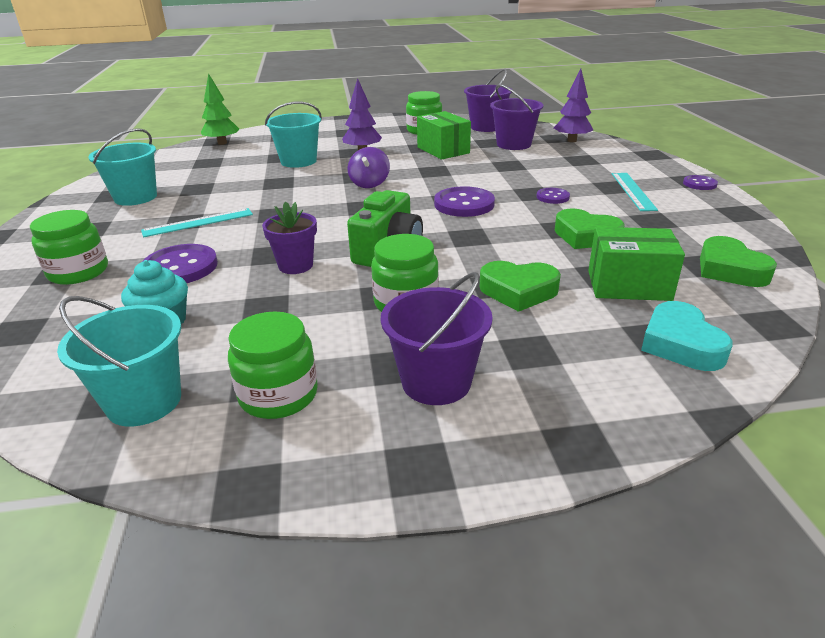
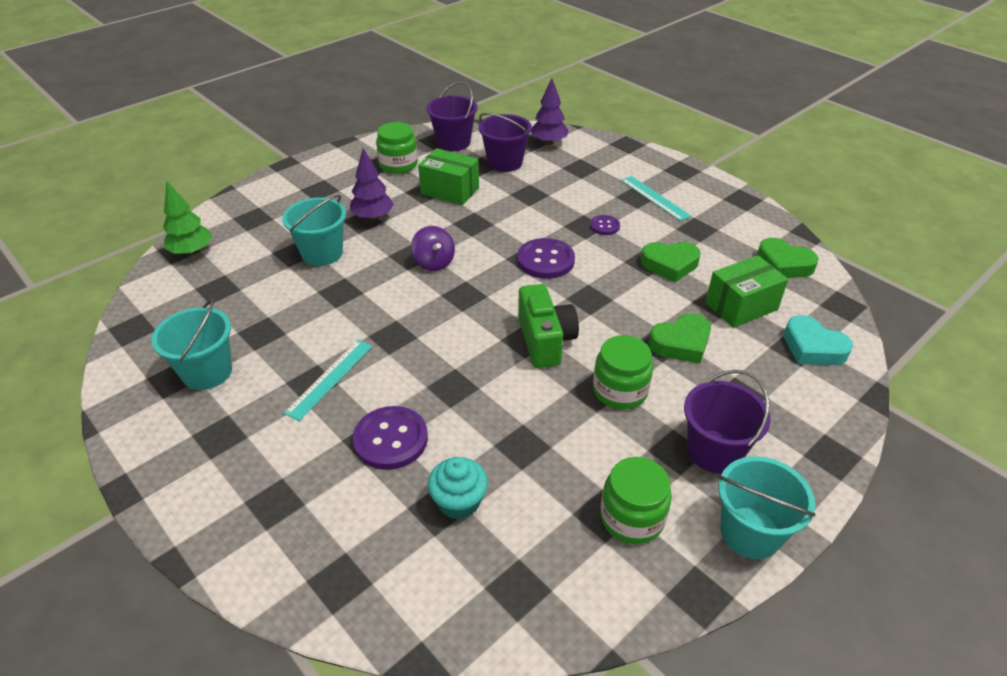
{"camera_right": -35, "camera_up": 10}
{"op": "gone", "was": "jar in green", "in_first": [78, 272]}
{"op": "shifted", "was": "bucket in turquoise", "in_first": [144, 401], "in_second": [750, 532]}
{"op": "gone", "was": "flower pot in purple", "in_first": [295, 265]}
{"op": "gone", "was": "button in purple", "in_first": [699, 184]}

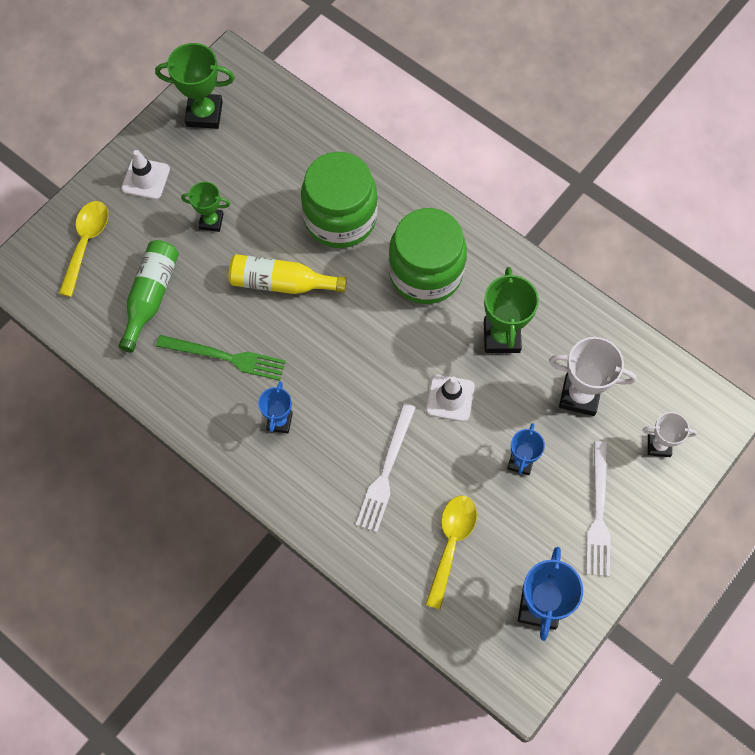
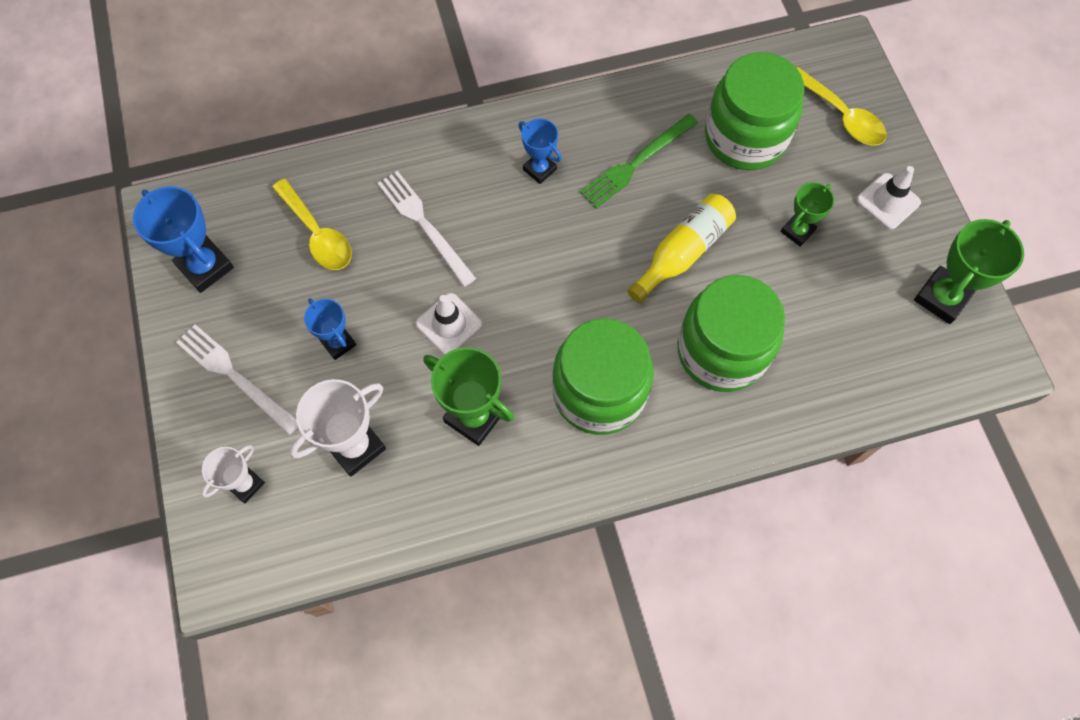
{"camera_right": 125, "camera_up": 0}
{"op": "swapped", "was": "bottle in green", "now": "jar in green", "in_first": [151, 296], "in_second": [745, 137]}

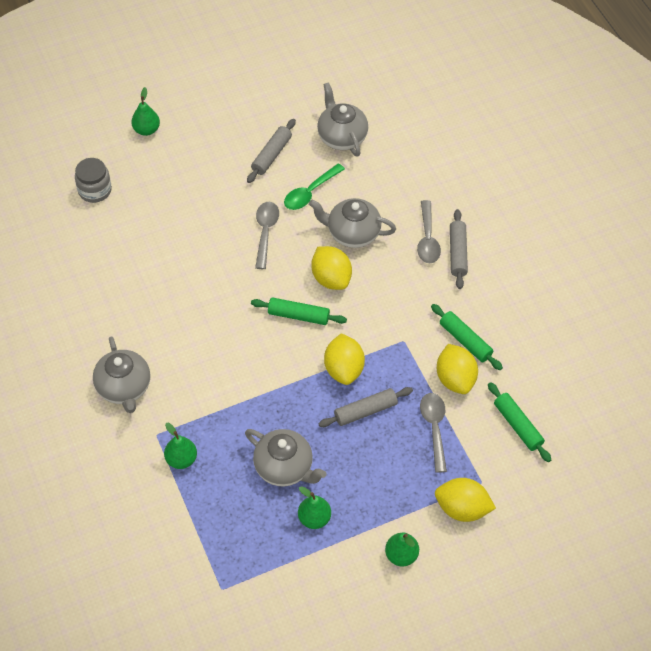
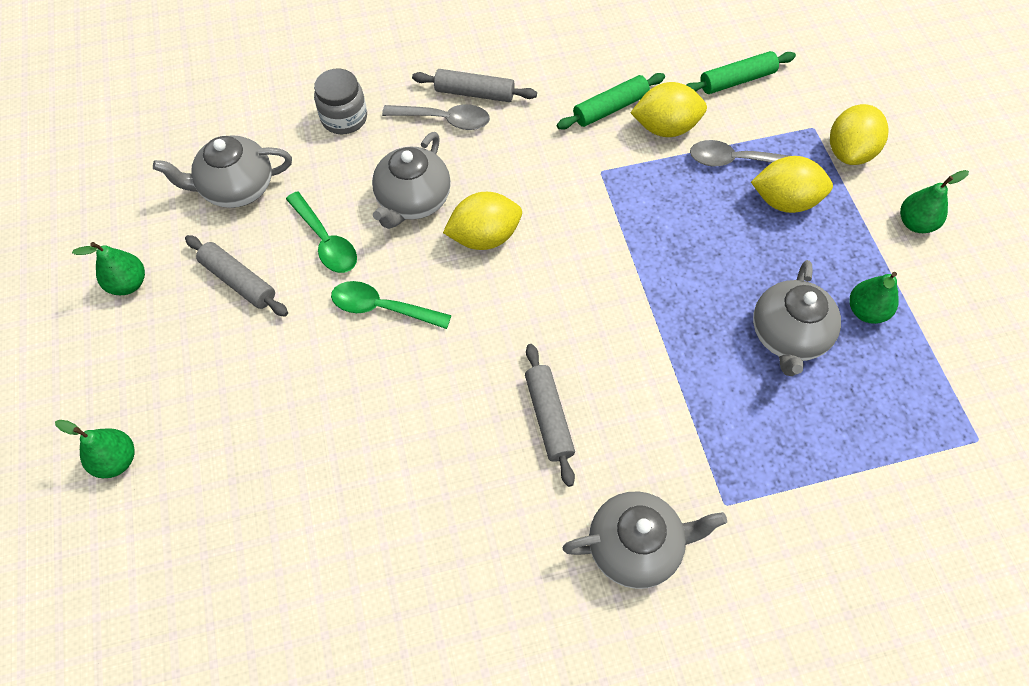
{"camera_right": -80, "camera_up": 5}
{"op": "shifted", "was": "jar in grey", "in_first": [95, 190], "in_second": [344, 118]}
{"op": "shifted", "was": "pear in green", "in_first": [181, 459], "in_second": [128, 283]}
{"op": "rotated", "was": "teapot in grey", "in_first": [284, 467], "in_second": [788, 336], "clockwise": 150}
{"op": "gone", "was": "rolling pin in green", "in_first": [298, 315]}
{"op": "repainted", "was": "spoon in grey", "now": "spoon in green", "in_first": [265, 232], "in_second": [382, 308]}
{"op": "shifted", "was": "rolling pin in grey", "in_first": [365, 411], "in_second": [549, 417]}
{"op": "shifted", "was": "lemon in yellow", "in_first": [344, 369], "in_second": [784, 201]}

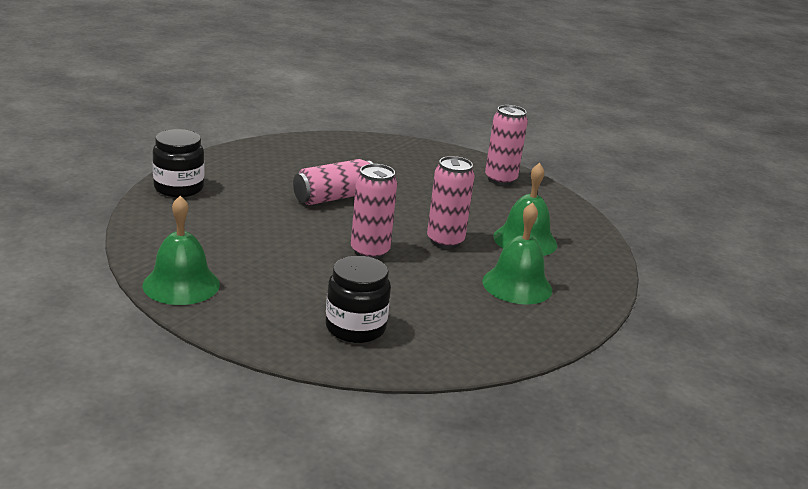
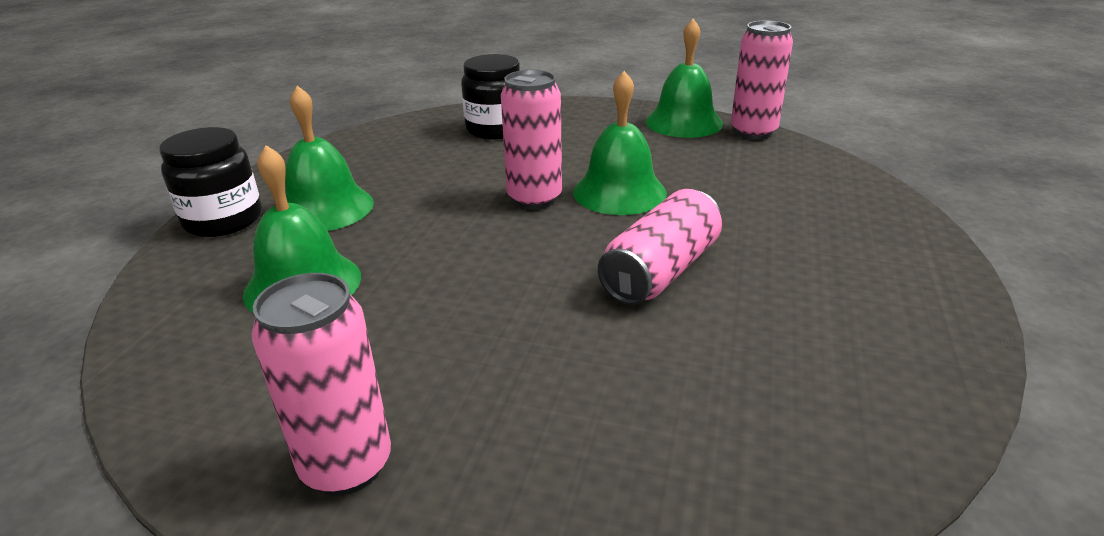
{"camera_right": 165, "camera_up": 5}
{"op": "shifted", "was": "jar in black", "in_first": [179, 188], "in_second": [223, 220]}
{"op": "shifted", "was": "can in pink", "in_first": [445, 241], "in_second": [753, 132]}
{"op": "new", "now": "bell in green", "in_second": [619, 192]}

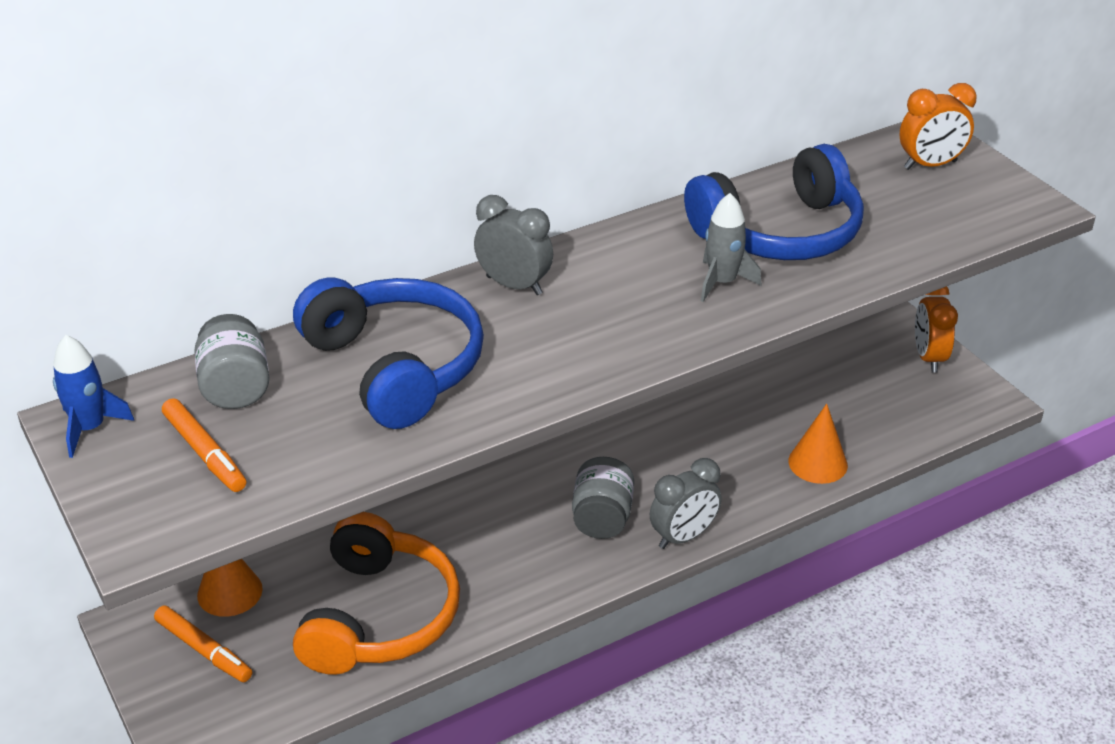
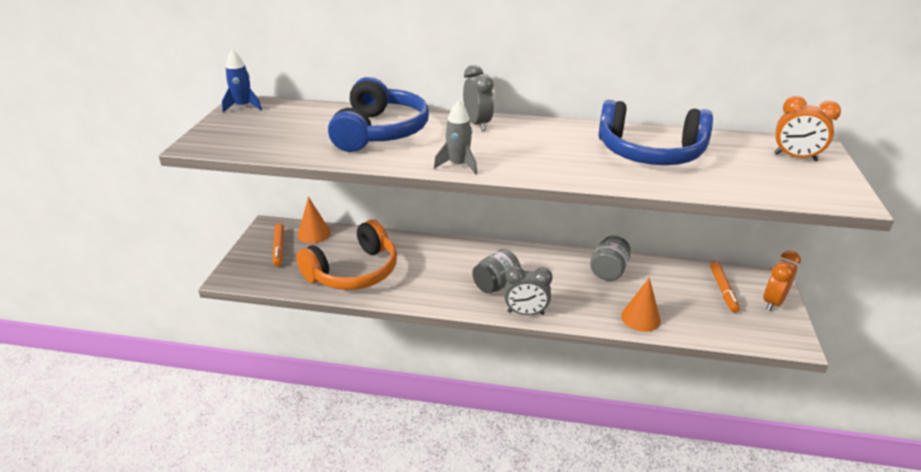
{"camera_right": 40, "camera_up": -5}
{"op": "shifted", "was": "marker in orange", "in_first": [205, 452], "in_second": [723, 290]}
{"op": "shifted", "was": "jar in grey", "in_first": [235, 387], "in_second": [608, 271]}
{"op": "shifted", "was": "rocket in grey", "in_first": [722, 282], "in_second": [458, 165]}

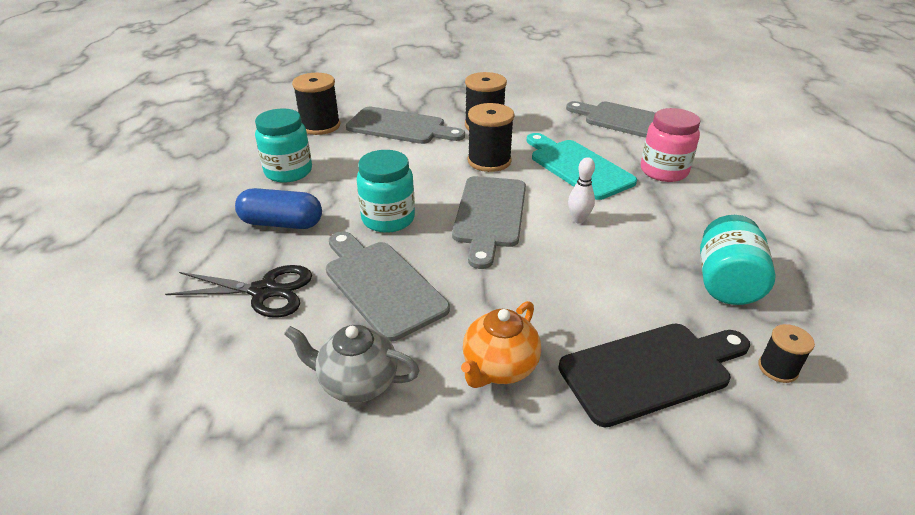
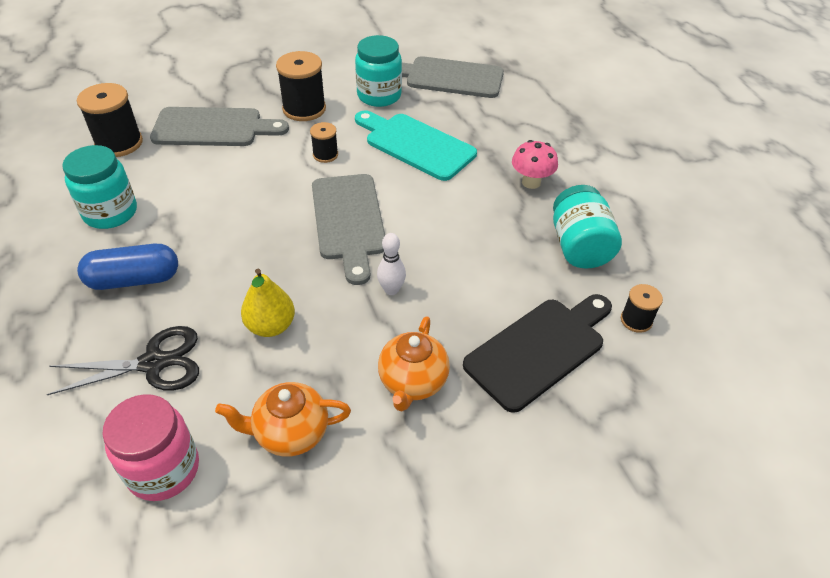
{"camera_right": -20, "camera_up": 10}
{"op": "repainted", "was": "teapot in grey", "now": "teapot in orange", "in_first": [357, 383], "in_second": [290, 433]}
{"op": "swapped", "was": "cutting board in grey", "now": "pear in yellow", "in_first": [381, 285], "in_second": [271, 326]}
{"op": "shifted", "was": "jar in turquoise", "in_first": [388, 219], "in_second": [379, 96]}
{"op": "scaled", "was": "spool in black", "in_first": [489, 161], "in_second": [325, 155], "ratio": 0.55}
{"op": "shifted", "was": "bowling pin in white", "in_first": [578, 219], "in_second": [391, 290]}
{"op": "shifted", "was": "jar in pink", "in_first": [663, 171], "in_second": [163, 469]}
{"op": "new", "now": "mushroom in pink", "in_second": [531, 182]}

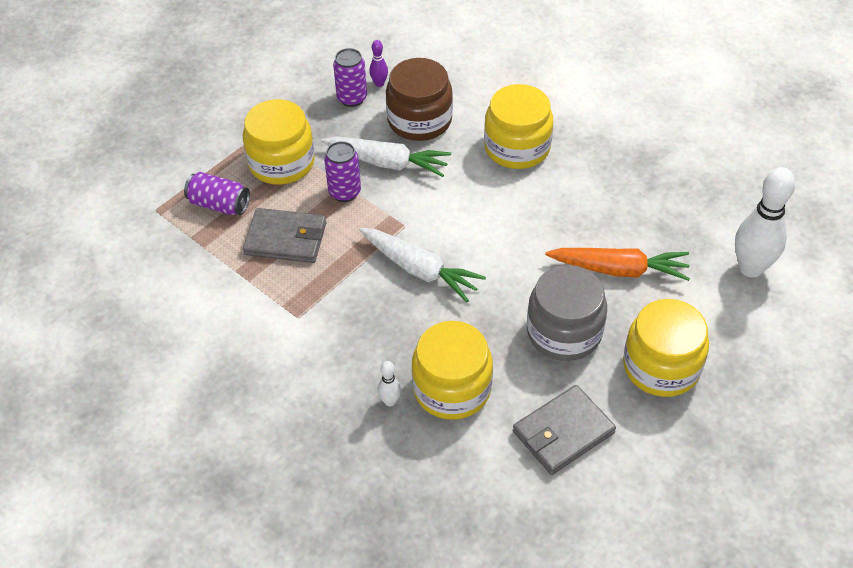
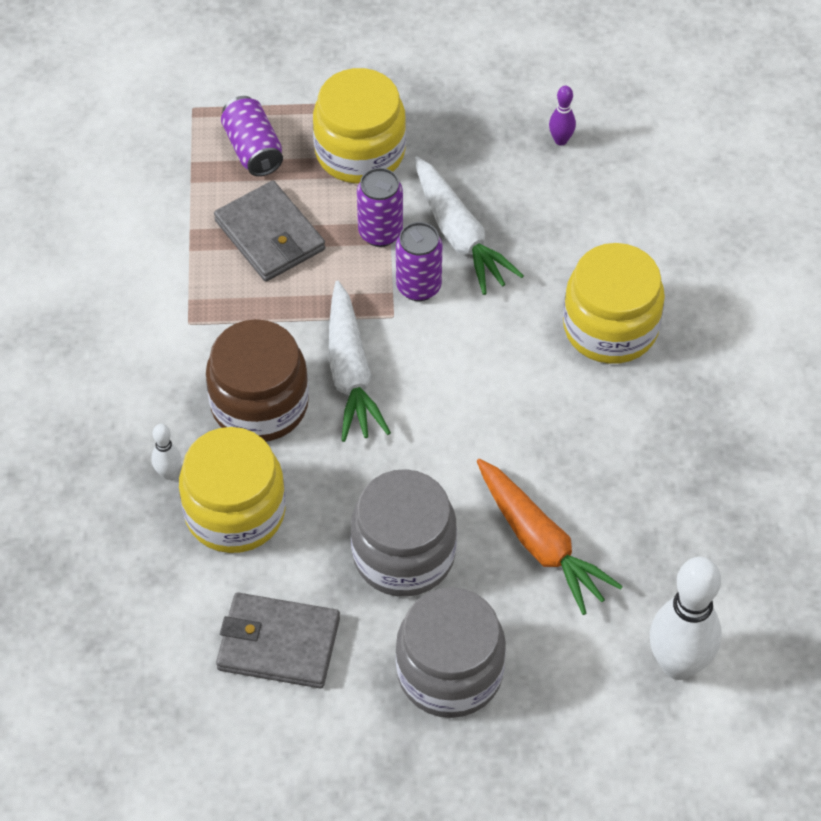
{"camera_right": 45, "camera_up": 5}
{"op": "shifted", "was": "can in purple", "in_first": [352, 98], "in_second": [418, 286]}
{"op": "shifted", "was": "jar in brown", "in_first": [419, 120], "in_second": [259, 404]}
{"op": "repainted", "was": "jar in yellow", "now": "jar in grey", "in_first": [661, 366], "in_second": [449, 672]}

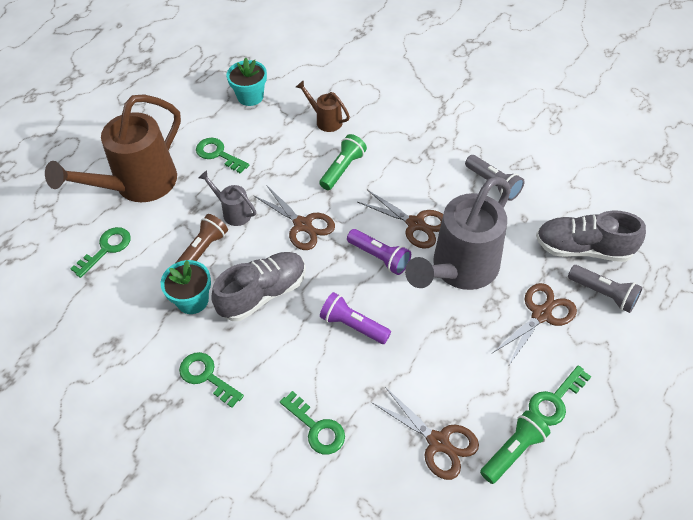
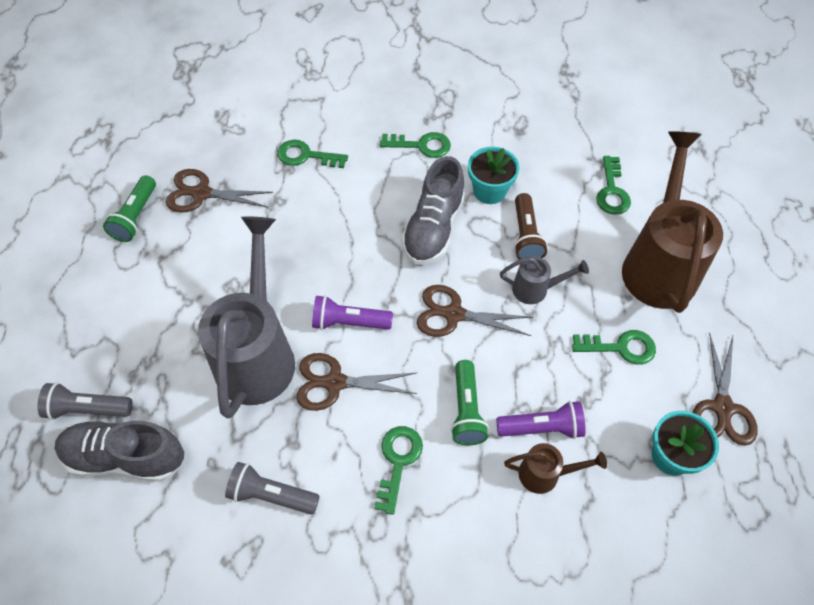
{"camera_right": 145, "camera_up": 5}
{"op": "shifted", "was": "flashlight in purple", "in_first": [353, 325], "in_second": [542, 428]}
{"op": "shifted", "was": "scissors in brown", "in_first": [541, 314], "in_second": [722, 408]}
{"op": "shifted", "was": "key in green", "in_first": [555, 400], "in_second": [398, 461]}
{"op": "rotated", "was": "shoe in grey", "in_first": [583, 248], "in_second": [125, 457], "clockwise": -150}

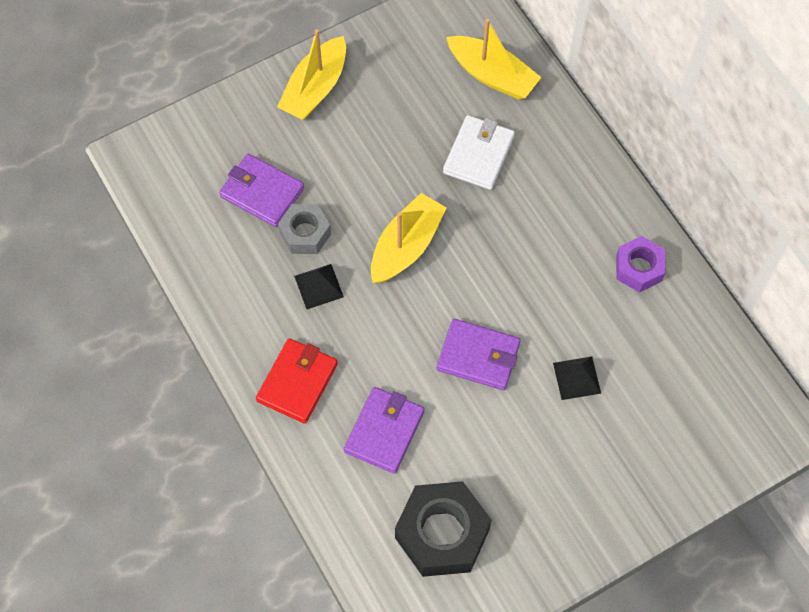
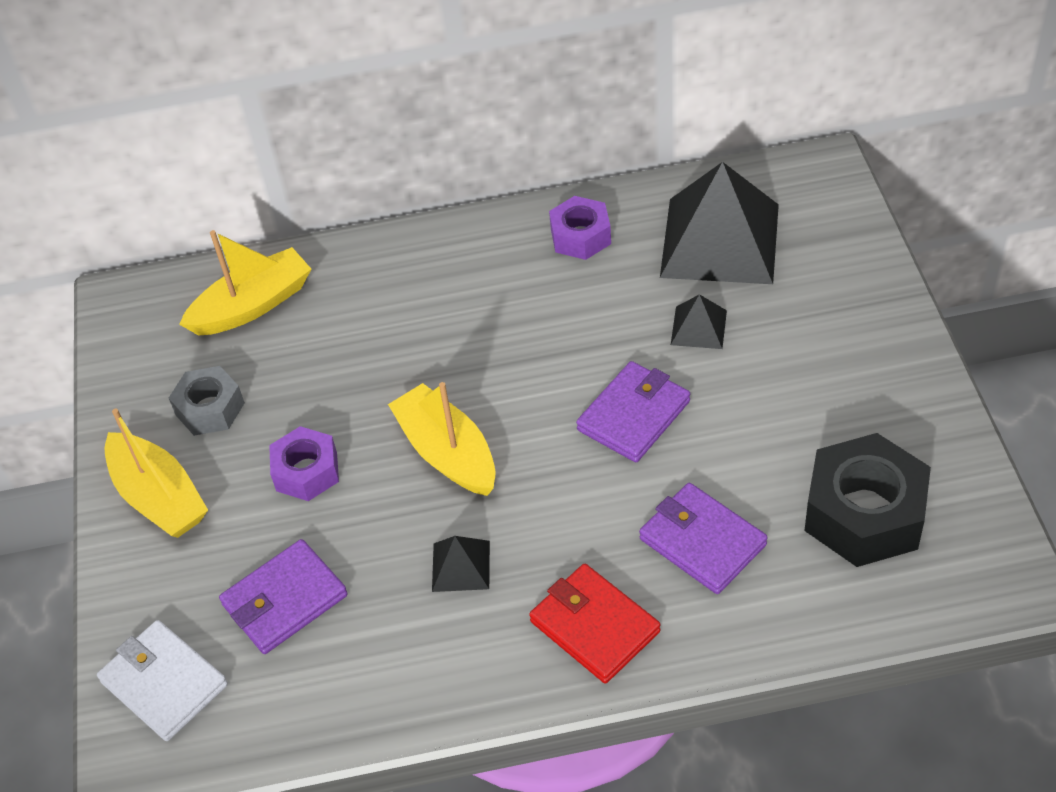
{"camera_right": -65, "camera_up": -15}
{"op": "shifted", "was": "nut in grey", "in_first": [305, 233], "in_second": [210, 409]}
{"op": "shifted", "was": "wallet in white", "in_first": [478, 155], "in_second": [164, 683]}
{"op": "new", "now": "nut in purple", "in_second": [306, 471]}
{"op": "new", "now": "pyramid in black", "in_second": [720, 240]}

